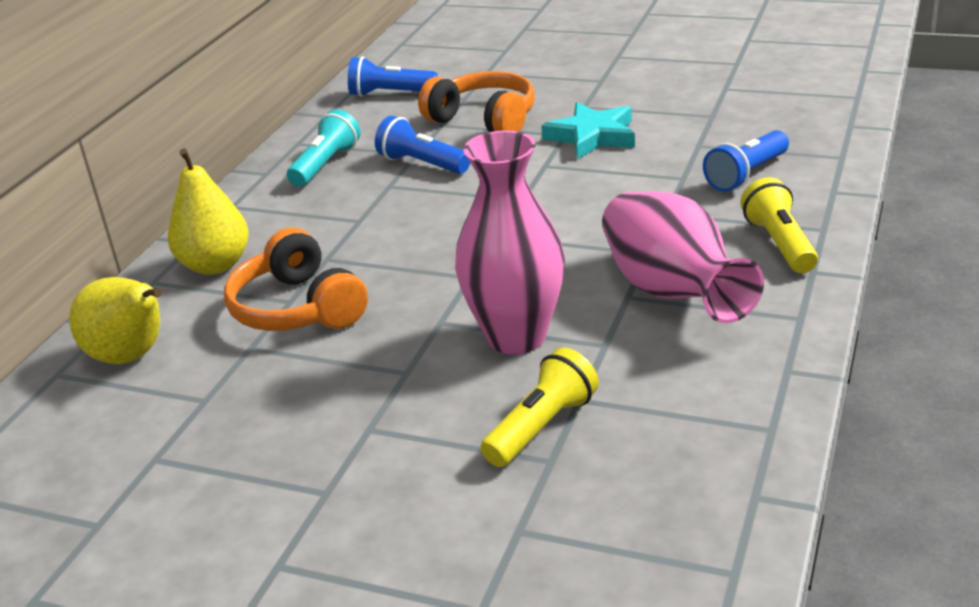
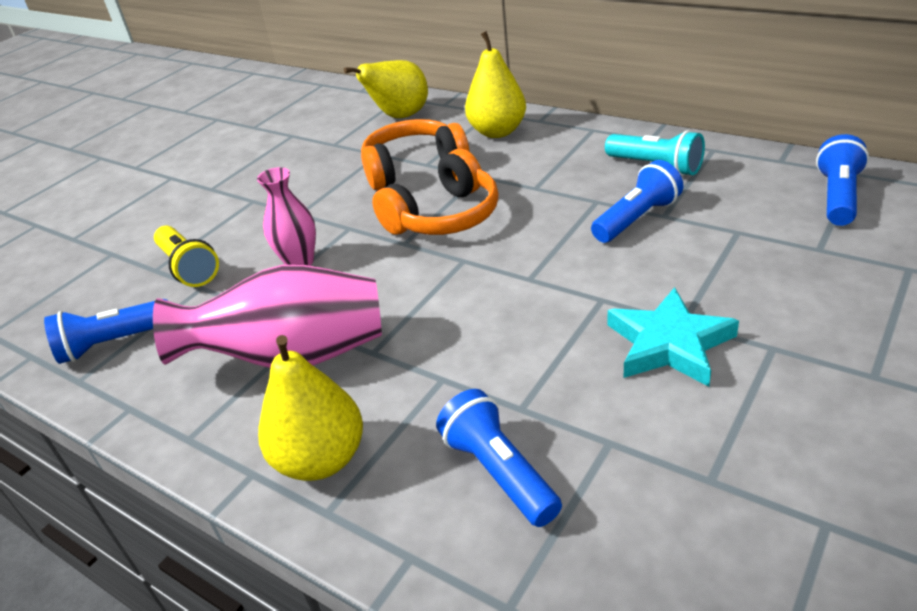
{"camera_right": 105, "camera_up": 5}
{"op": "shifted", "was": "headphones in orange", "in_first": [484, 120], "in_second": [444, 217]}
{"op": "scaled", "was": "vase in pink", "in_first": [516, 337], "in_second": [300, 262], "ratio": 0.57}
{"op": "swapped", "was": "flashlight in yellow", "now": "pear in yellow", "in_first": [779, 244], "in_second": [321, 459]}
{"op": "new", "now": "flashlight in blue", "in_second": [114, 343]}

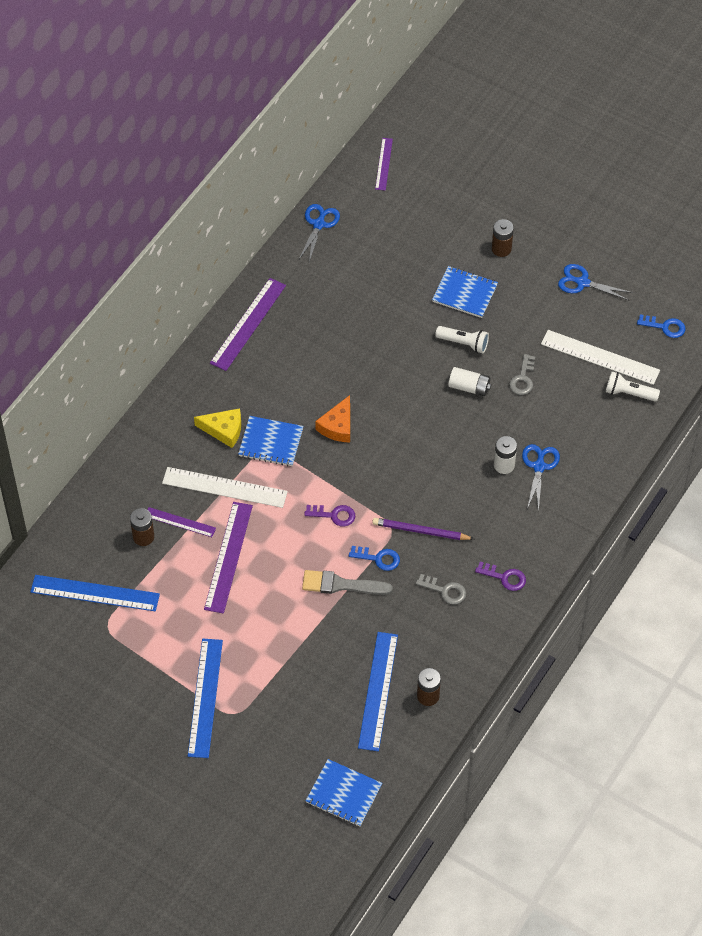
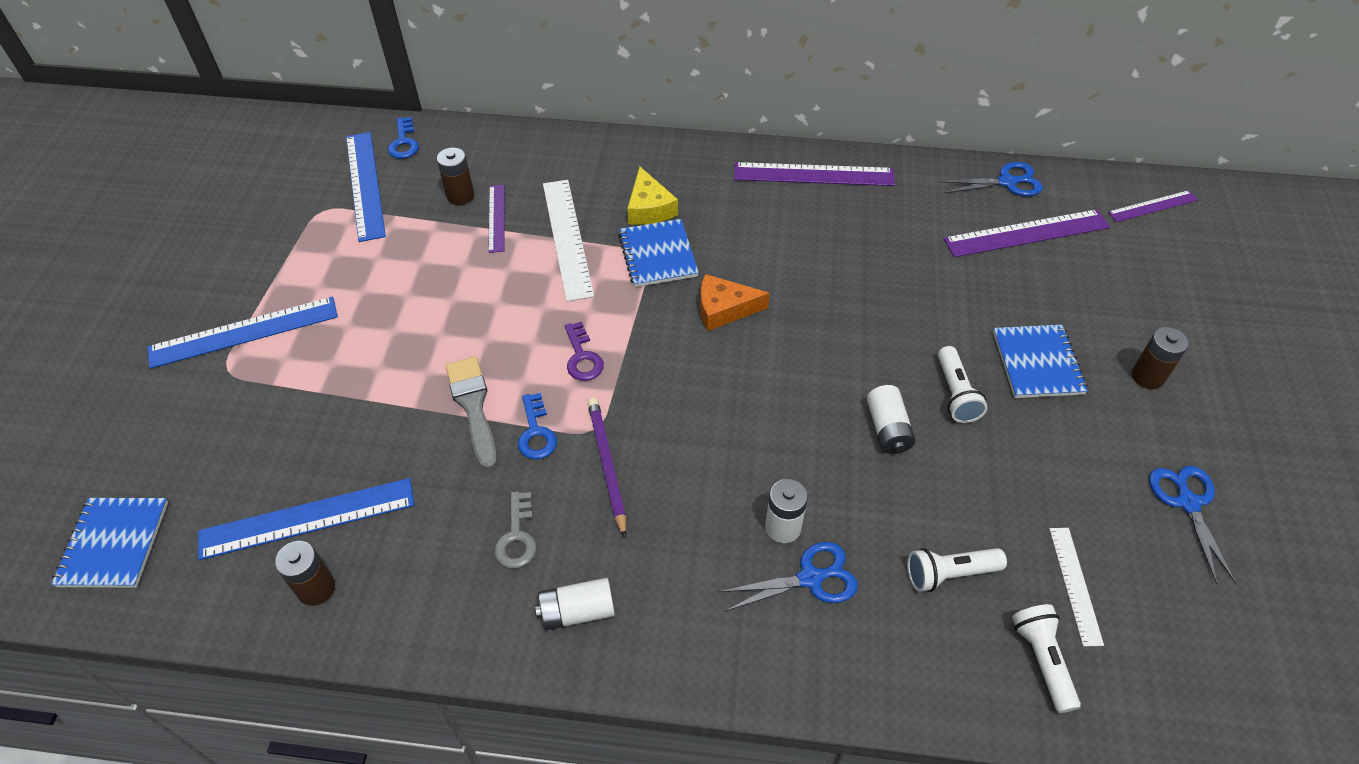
{"camera_right": 65, "camera_up": -5}
{"op": "shifted", "was": "ruler in purple", "in_first": [228, 557], "in_second": [1026, 233]}
{"op": "swapped", "was": "key in purple", "now": "battery in white", "in_first": [504, 577], "in_second": [577, 611]}
{"op": "gone", "was": "key in grey", "in_first": [522, 379]}
{"op": "scaled", "was": "ruler in white", "in_first": [600, 357], "in_second": [1075, 585], "ratio": 0.58}
{"op": "shifted", "was": "key in blue", "in_first": [665, 327], "in_second": [403, 142]}
{"op": "new", "now": "flashlight in white", "in_second": [949, 574]}

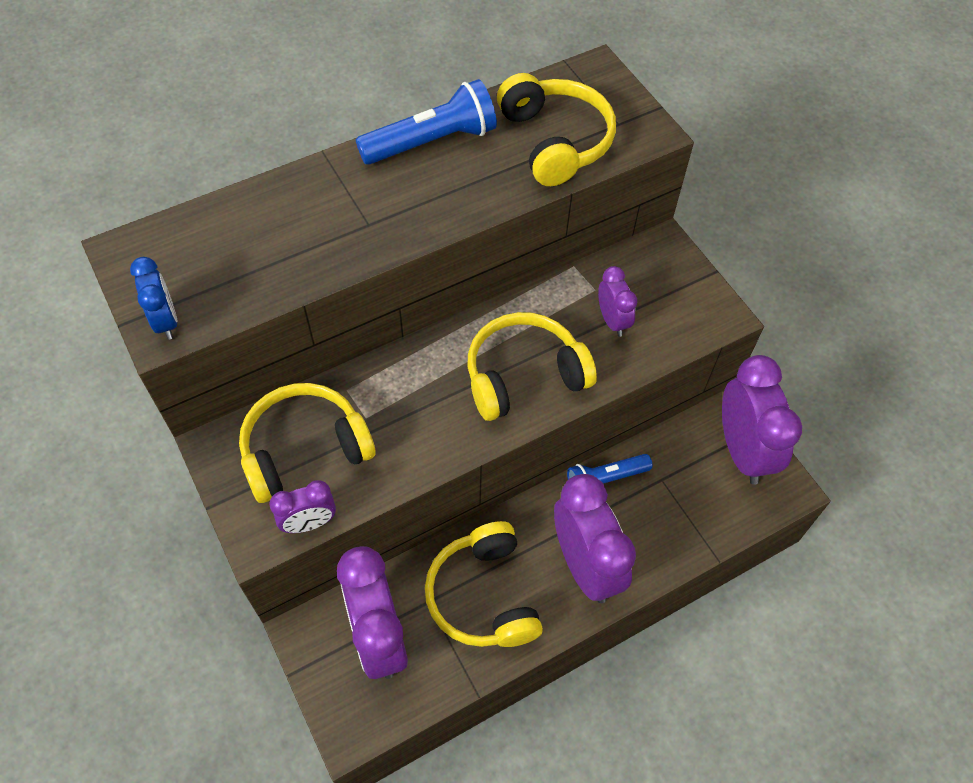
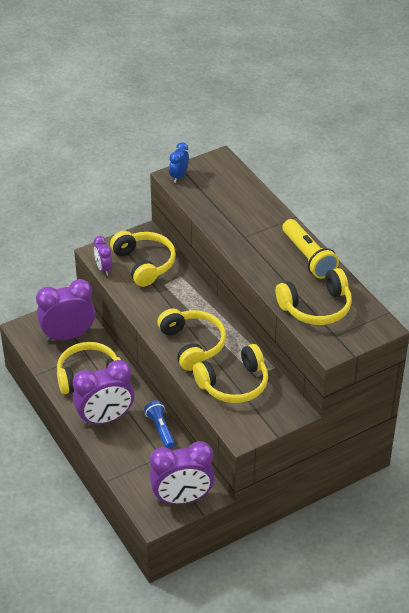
{"camera_right": 90, "camera_up": -15}
{"op": "rotated", "was": "clock in blue", "in_first": [166, 321], "in_second": [179, 176], "clockwise": 135}
{"op": "repainted", "was": "flashlight in blue", "now": "flashlight in yellow", "in_first": [431, 142], "in_second": [308, 257]}
{"op": "swapped", "was": "clock in purple", "now": "headphones in yellow", "in_first": [612, 321], "in_second": [233, 384]}

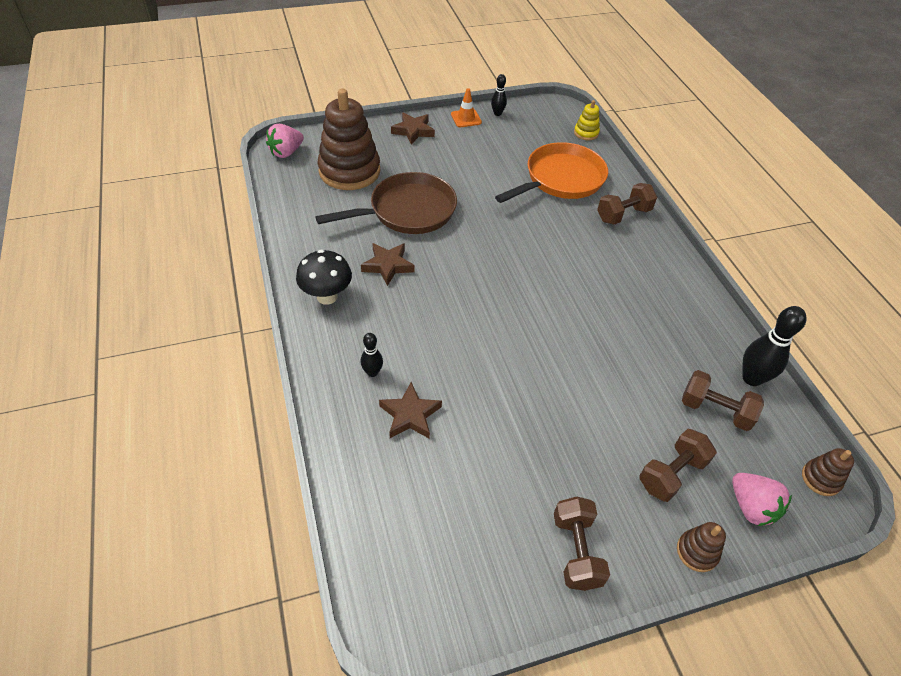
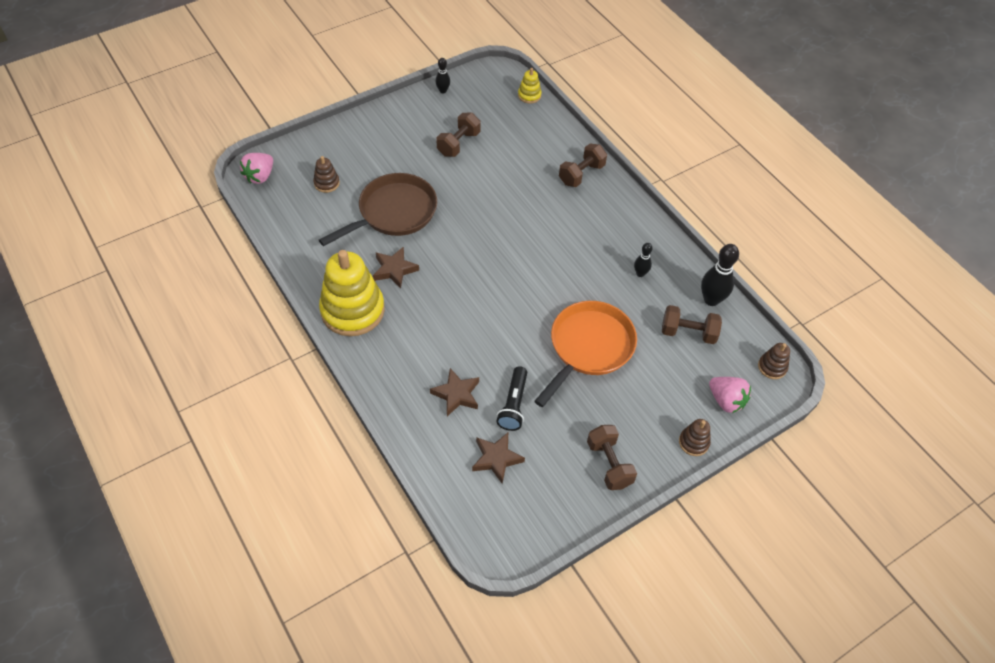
{"camera_right": -15, "camera_up": 5}
{"op": "swapped", "was": "mushroom in black", "now": "stacking toy in yellow", "in_first": [327, 296], "in_second": [352, 310]}
{"op": "scaled", "was": "stacking toy in brown", "in_first": [349, 171], "in_second": [326, 183], "ratio": 0.44}
{"op": "shifted", "was": "bowling pin in black", "in_first": [372, 372], "in_second": [640, 273]}
{"op": "shifted", "was": "star in brown", "in_first": [413, 131], "in_second": [496, 459]}
{"op": "gone", "was": "traffic cone in orange", "in_first": [466, 118]}
{"op": "shifted", "was": "pan in orange", "in_first": [560, 179], "in_second": [588, 347]}
{"op": "shifted", "was": "dumbbell in brown", "in_first": [671, 474], "in_second": [458, 144]}
{"op": "new", "now": "flashlight in black", "in_second": [513, 405]}

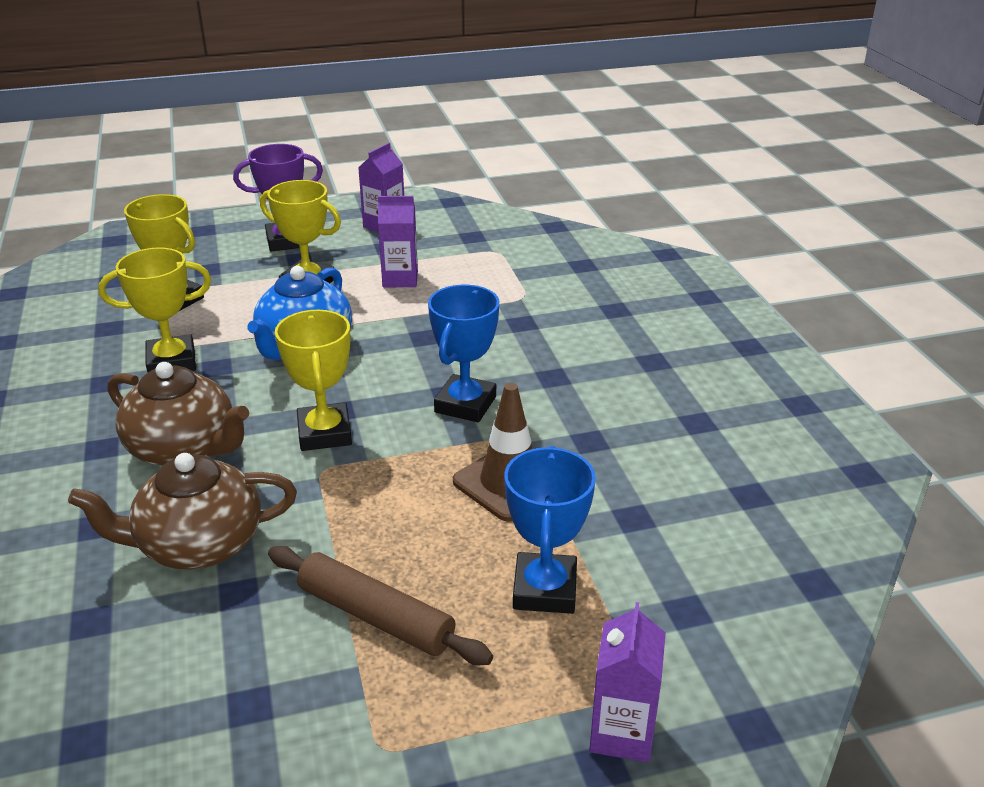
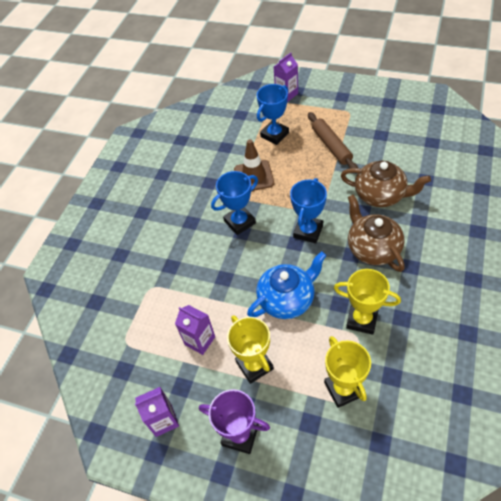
{"camera_right": -140, "camera_up": 20}
{"op": "repainted", "was": "trophy in yellow", "now": "trophy in blue", "in_first": [324, 433], "in_second": [308, 231]}

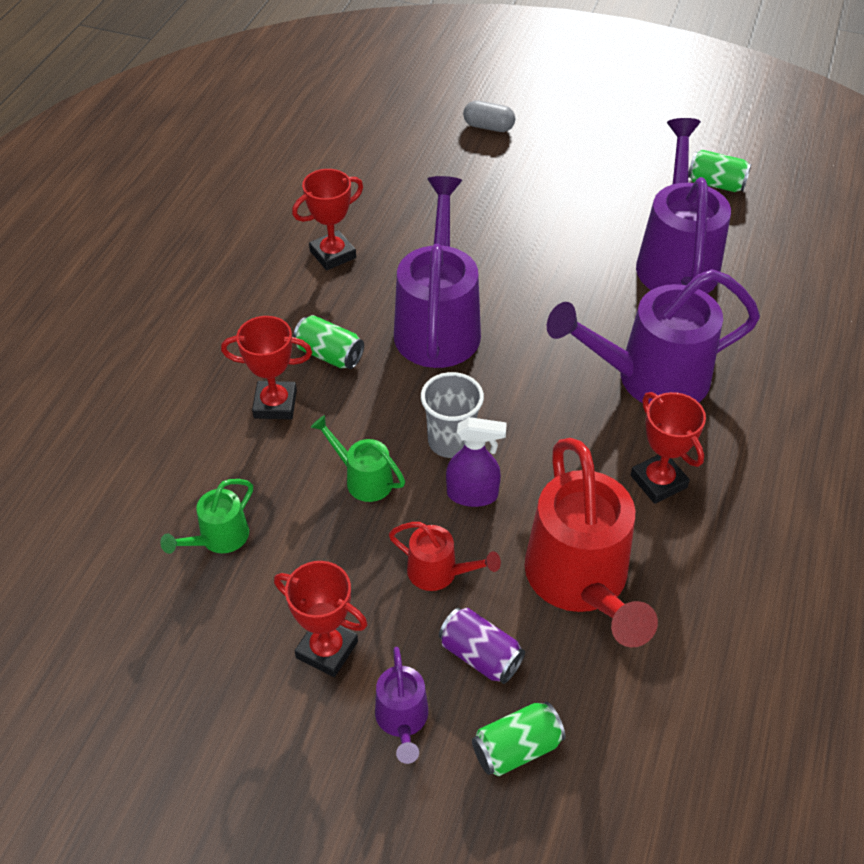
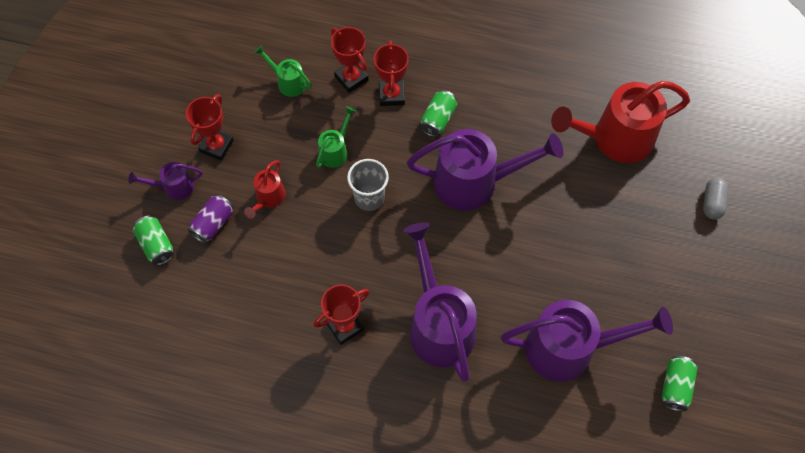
{"camera_right": 85, "camera_up": 15}
{"op": "shifted", "was": "trophy in red", "in_first": [333, 254], "in_second": [351, 78]}
{"op": "gone", "was": "spray bottle in purple", "in_first": [472, 494]}
{"op": "shifted", "was": "watering can in red", "in_first": [581, 583], "in_second": [614, 139]}

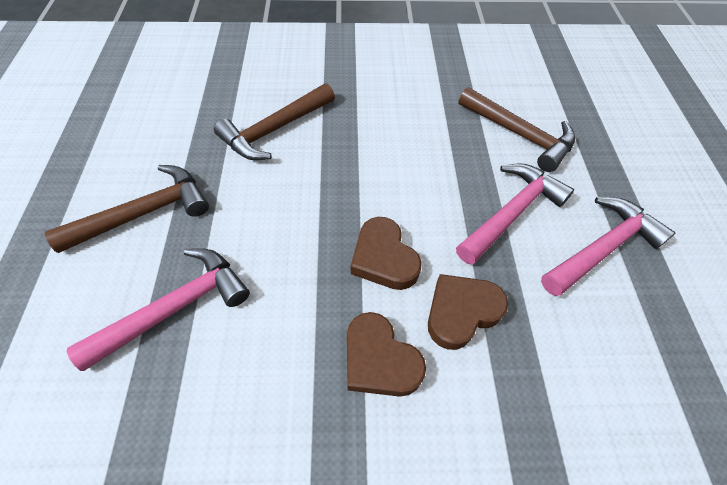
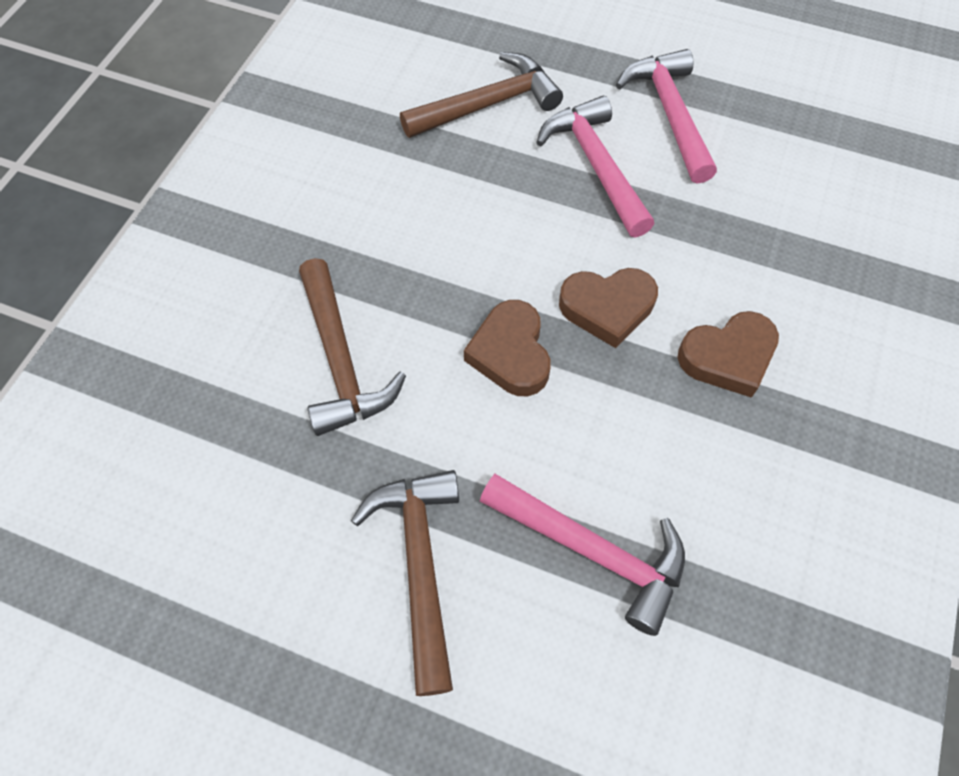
{"camera_right": -65, "camera_up": 5}
{"op": "rotated", "was": "hammer in pink", "in_first": [175, 307], "in_second": [592, 550], "clockwise": 135}
{"op": "shifted", "was": "heart in brown", "in_first": [461, 312], "in_second": [510, 353]}

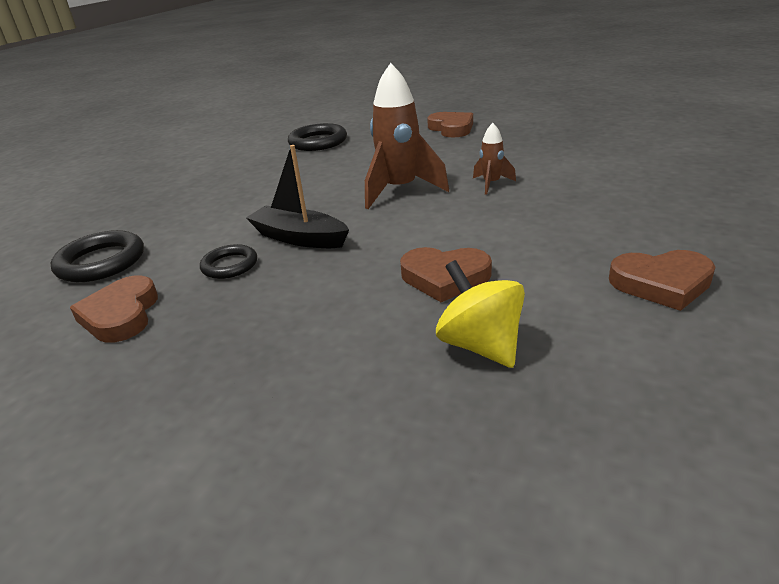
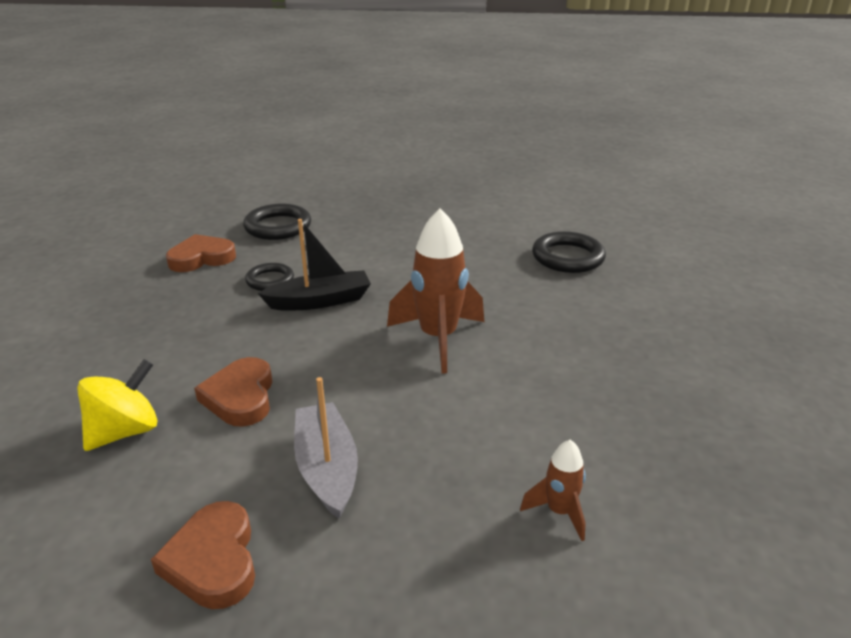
{"camera_right": 70, "camera_up": 0}
{"op": "rotated", "was": "boat in black", "in_first": [299, 238], "in_second": [320, 301], "clockwise": 60}
{"op": "gone", "was": "heart in brown", "in_first": [451, 128]}
{"op": "shifted", "was": "rocket in brown", "in_first": [491, 184], "in_second": [559, 512]}
{"op": "new", "now": "boat in grey", "in_second": [327, 468]}

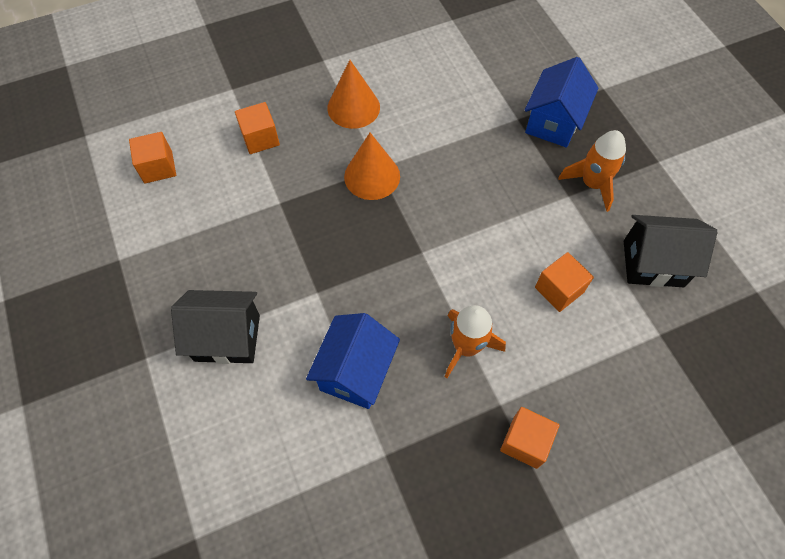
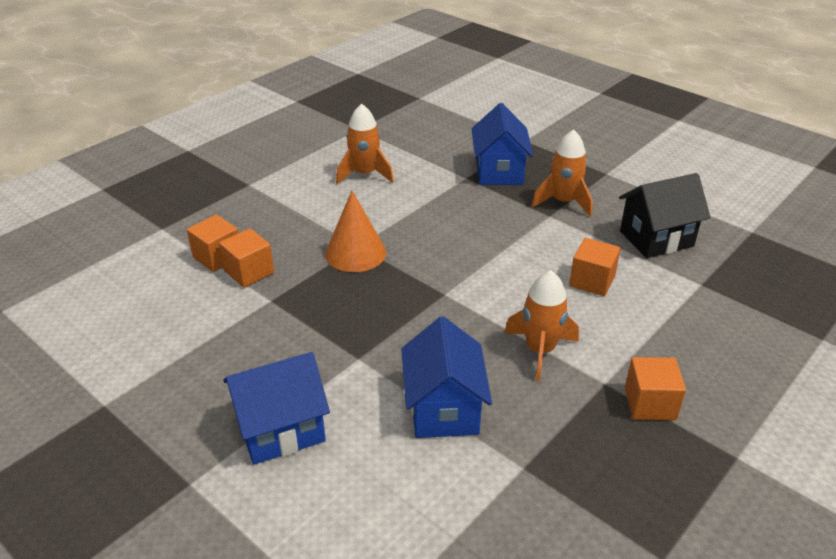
{"camera_right": -25, "camera_up": -25}
{"op": "shifted", "was": "cube in orange", "in_first": [158, 167], "in_second": [249, 272]}
{"op": "repainted", "was": "house in black", "now": "house in blue", "in_first": [227, 338], "in_second": [281, 430]}
{"op": "gone", "was": "cone in orange", "in_first": [353, 107]}
{"op": "new", "now": "rocket in orange", "in_second": [365, 174]}

